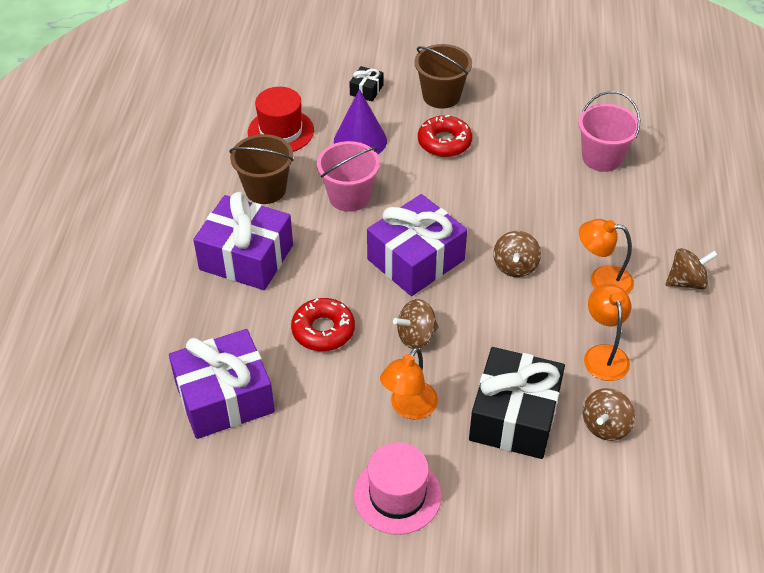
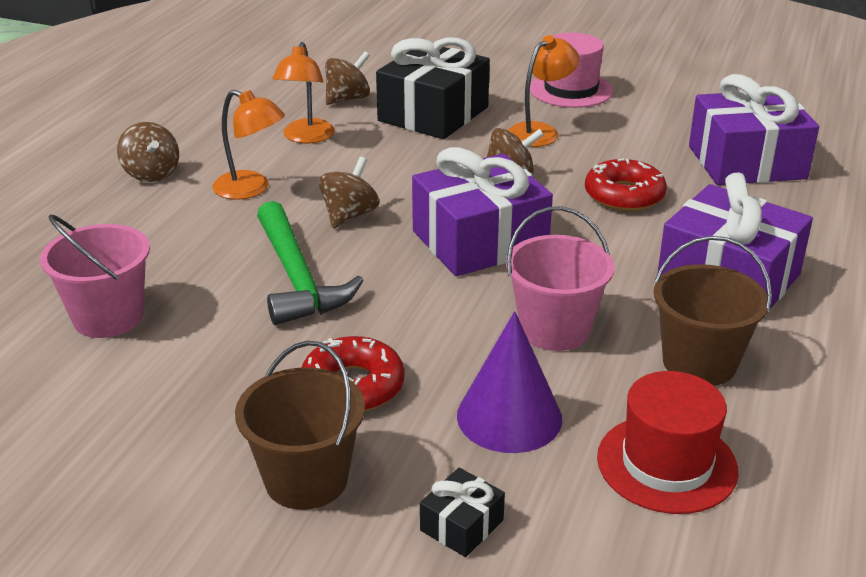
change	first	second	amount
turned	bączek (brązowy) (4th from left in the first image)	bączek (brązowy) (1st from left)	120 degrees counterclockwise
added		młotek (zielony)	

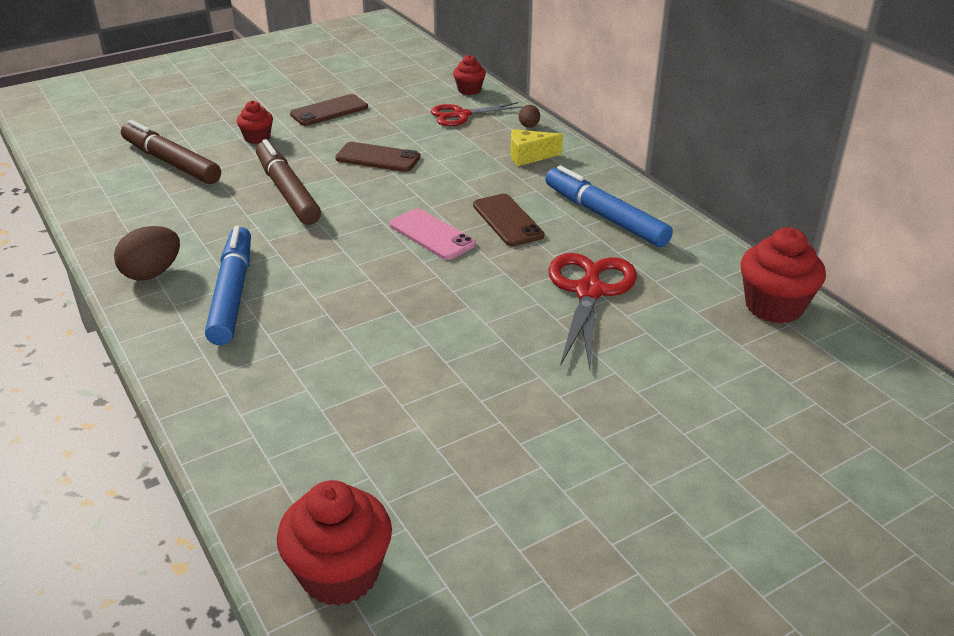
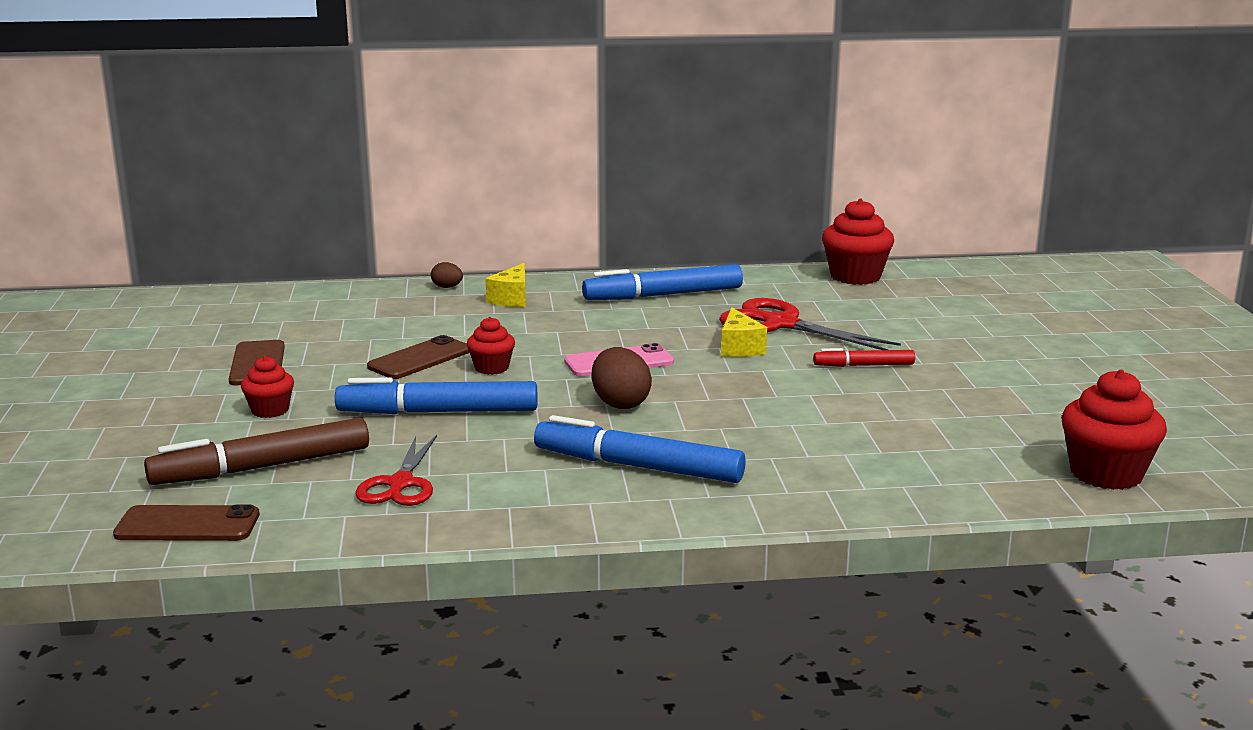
change	first	second	amount
moved	jajko (brązowy) (1st from left in the first image)	jajko (brązowy) (2nd from left)	
recoloured	flamaster (brązowy) (2nd from left)	flamaster (niebieski) (1st from left)	
moved	nożyczki (czerwony) (1st from left)		
moved	muffinka (czerwony) (3rd from left in the first image)	muffinka (czerwony) (2nd from left)	
moved	telefon (brązowy) (3rd from left in the first image)	telefon (brązowy) (1st from left)	
added		ser (żółty) (2nd from left)	
added		flamaster (czerwony)	

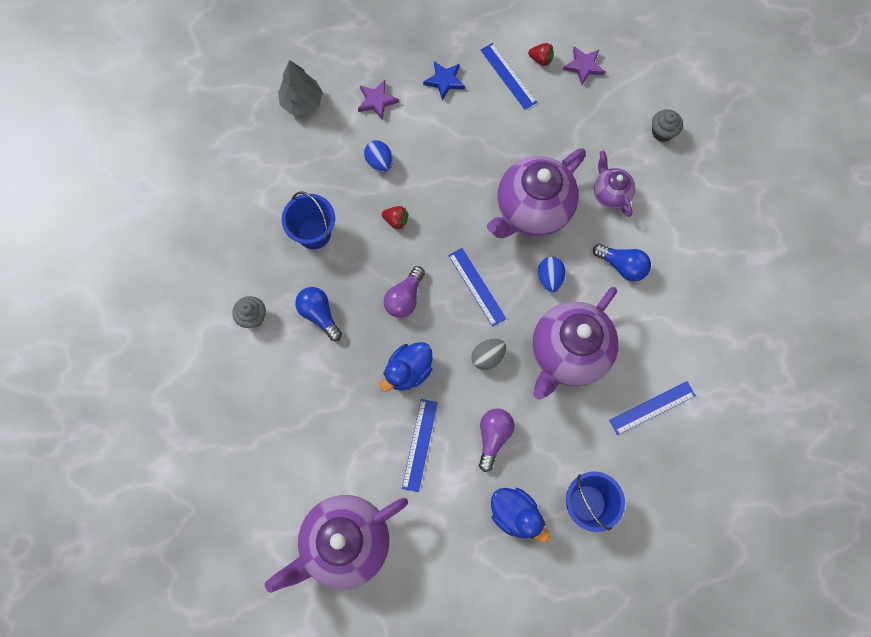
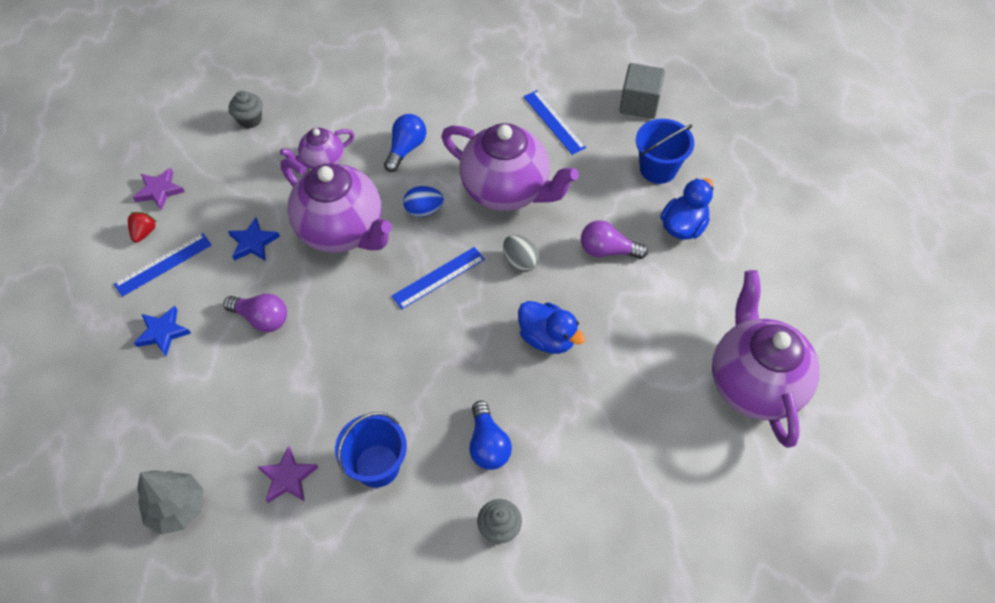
change	first	second	amount
turned	imbryk (fioletowy) (1st from left in the first image)	imbryk (fioletowy) (4th from left)	150 degrees counterclockwise
turned	żarówka (niebieski) (1st from left in the first image)	żarówka (niebieski) (2nd from left)	60 degrees counterclockwise
moved	gwiazda (fioletowy) (1st from left in the first image)	gwiazda (fioletowy) (2nd from left)	
removed	jajko (niebieski) (1st from left)		
removed	truskawka (czerwony) (1st from left)		
moved	żarówka (fioletowy) (1st from left)		
removed	linijka (niebieski) (1st from left)		
added		gwiazda (niebieski) (2nd from left)	
added		sześcian (szary)	

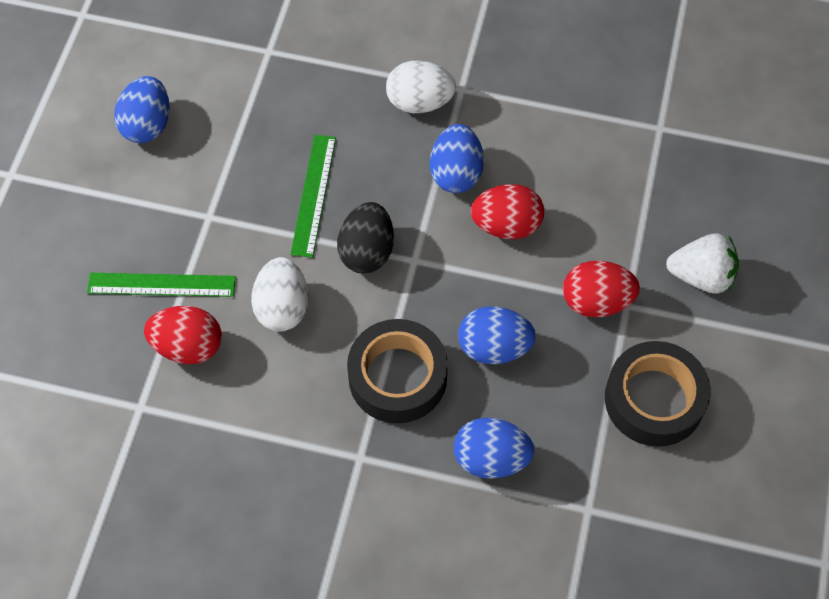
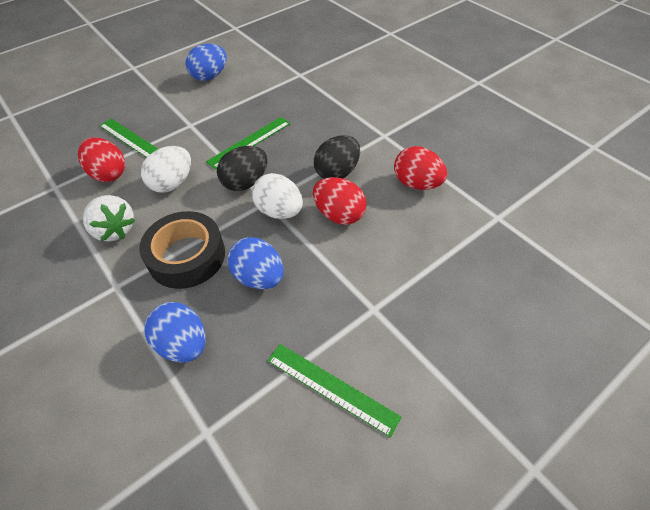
change	first	second	amount
moved	jajko (biały) (2nd from left)		
recoloured	jajko (niebieski) (2nd from left)	jajko (czarny) (2nd from left)	
moved	jajko (czerwony) (3rd from left)		
replaced	taśma klejąca (czarny) (2nd from left)	linijka (zielony) (3rd from left)	
moved	truskawka (biały)		

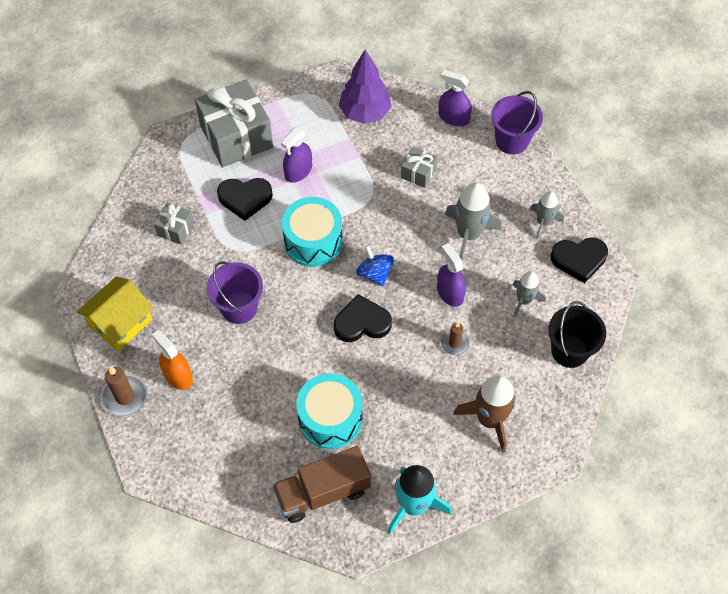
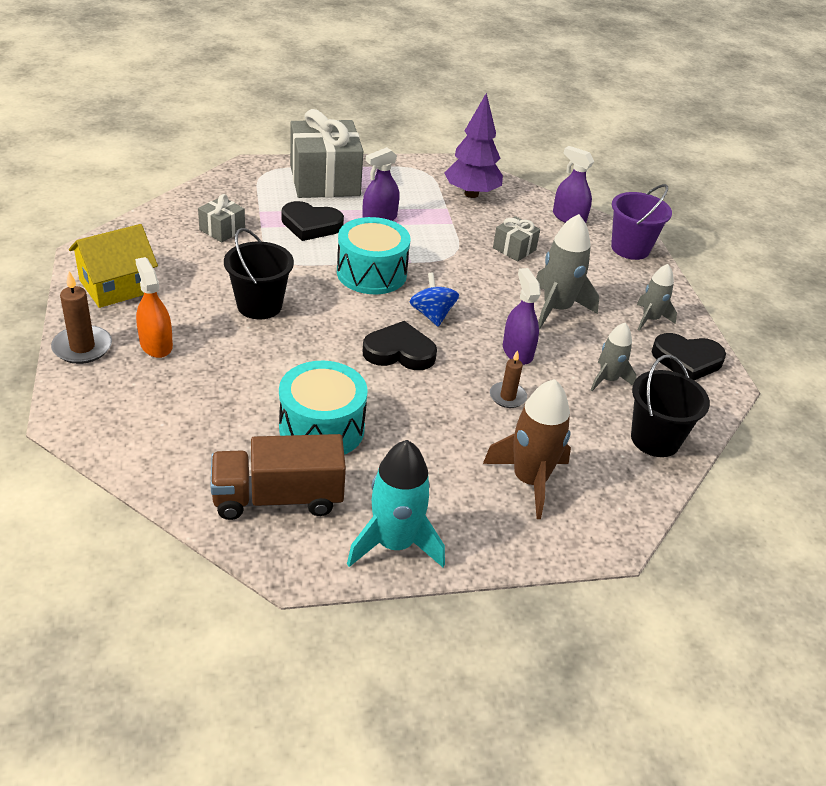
change	first	second	amount
recoloured	wiadro (fioletowy) (1st from left)	wiadro (czarny) (1st from left)	

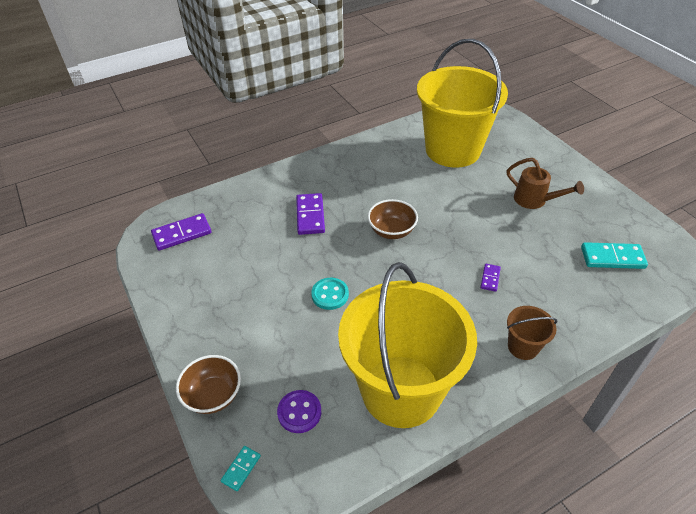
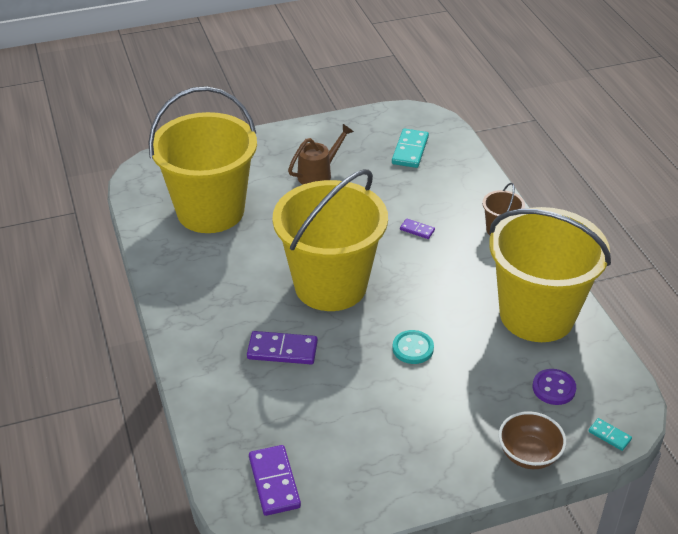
change	first	second	amount
replaced	miska (brązowy) (2nd from left)	wiadro (żółty) (2nd from left)	

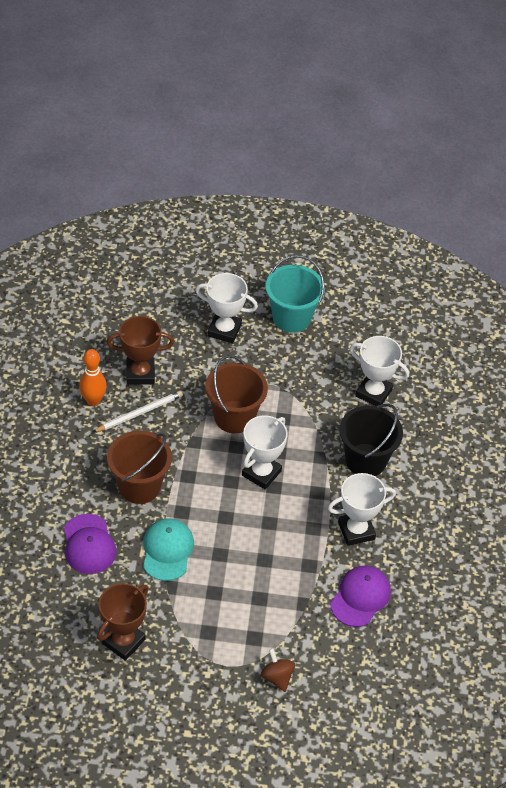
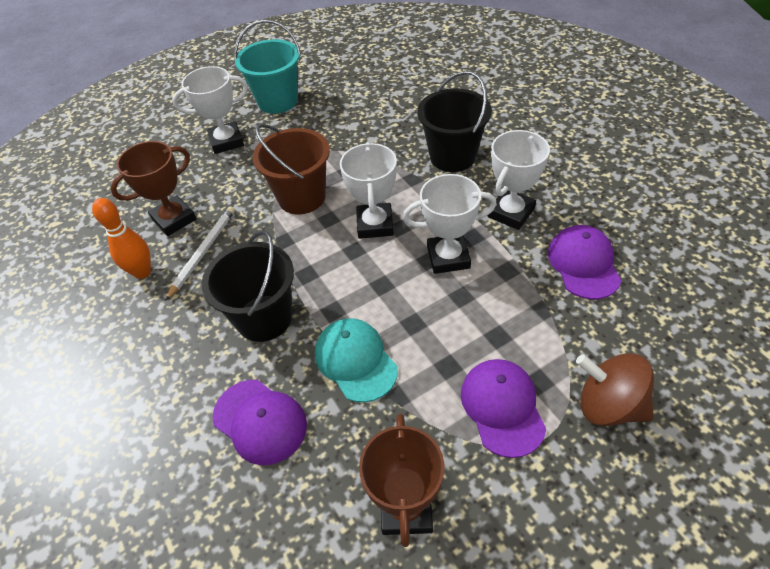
change	first	second	amount
recoloured	wiadro (brązowy) (1st from left)	wiadro (czarny) (1st from left)	
resized	bączek (brązowy)		x1.56
moved	puchar (biały) (4th from left in the first image)	puchar (biały) (3rd from left)	
added		czapka (fioletowy) (2nd from left)	

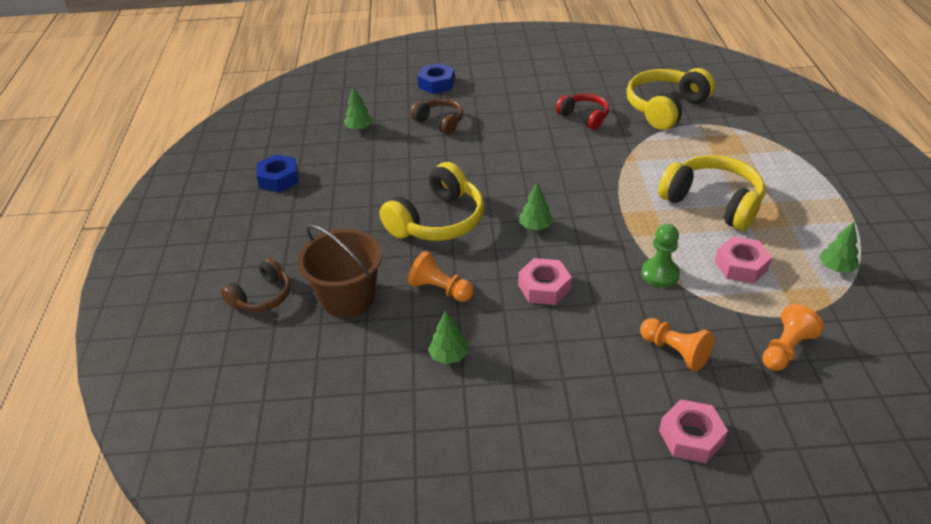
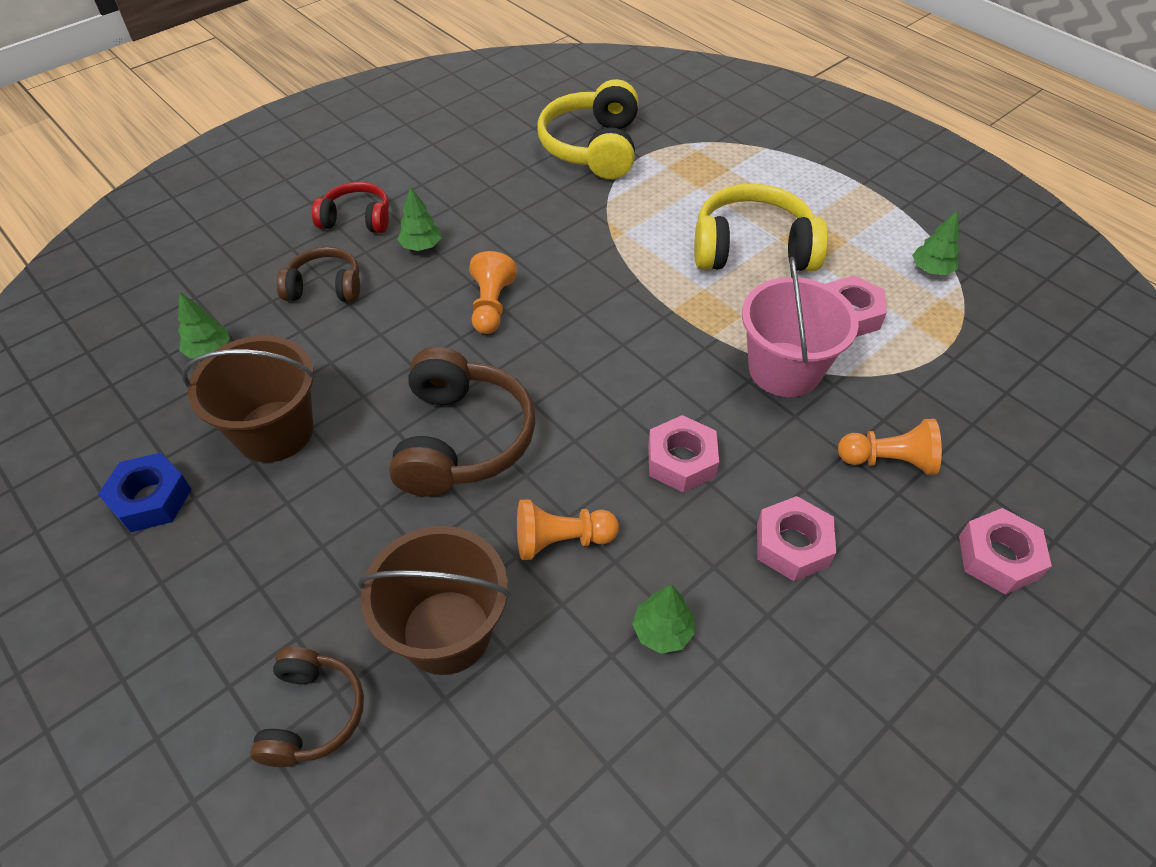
change	first	second	amount
recoloured	słuchawki (żółty) (1st from left)	słuchawki (brązowy) (3rd from left)	
removed	nakrętka (niebieski) (2nd from left)		
moved	drzewko (zielony) (3rd from left in the first image)	drzewko (zielony) (2nd from left)	
moved	słuchawki (czerwony)		
replaced	pionek (zielony)	wiadro (różowy)	
moved	pionek (pomarańczowy) (3rd from left in the first image)	pionek (pomarańczowy) (1st from left)	
added		wiadro (brązowy) (1st from left)	
added		nakrętka (różowy) (2nd from left)	

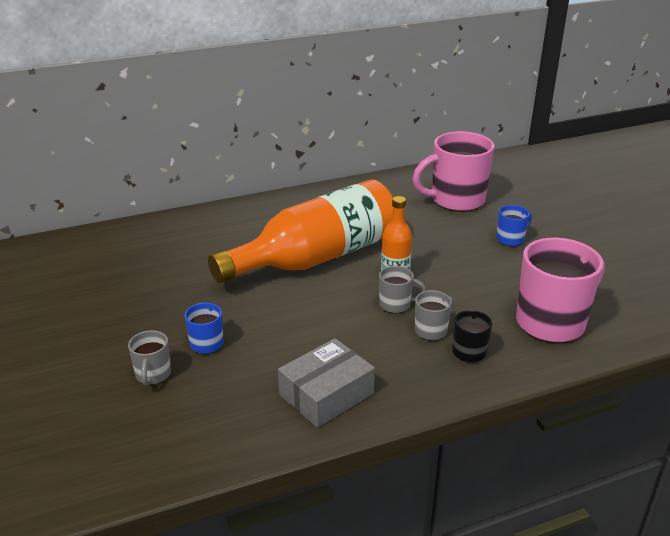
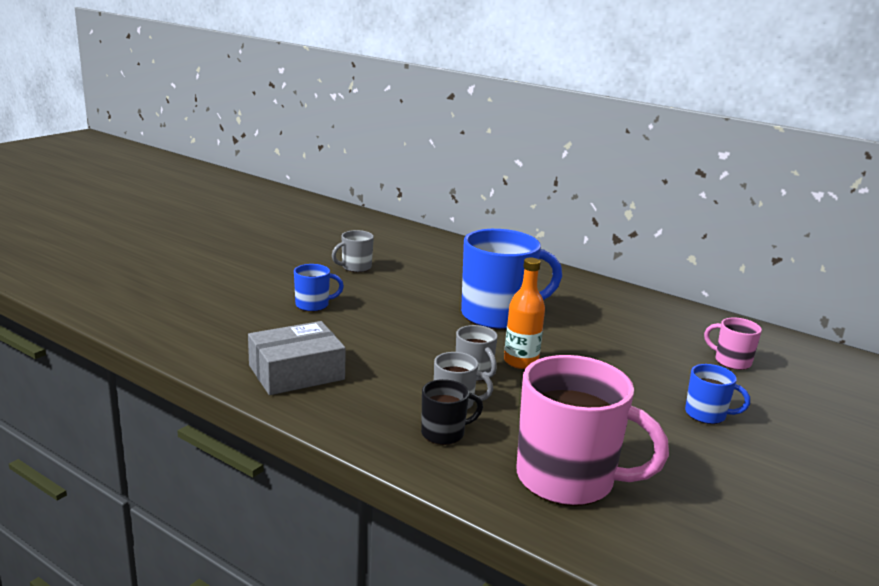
change	first	second	amount
moved	kubek (szary) (1st from left)		
replaced	butelka (pomarańczowy) (1st from left)	kubek (niebieski) (2nd from left)	
turned	pudełko (szary)		45 degrees counterclockwise
resized	kubek (różowy) (1st from left in the first image)	kubek (różowy) (2nd from left)	x0.47

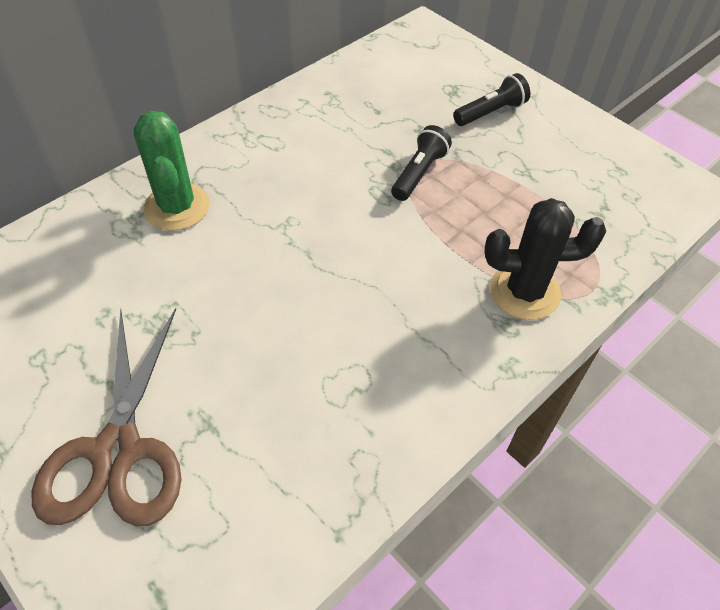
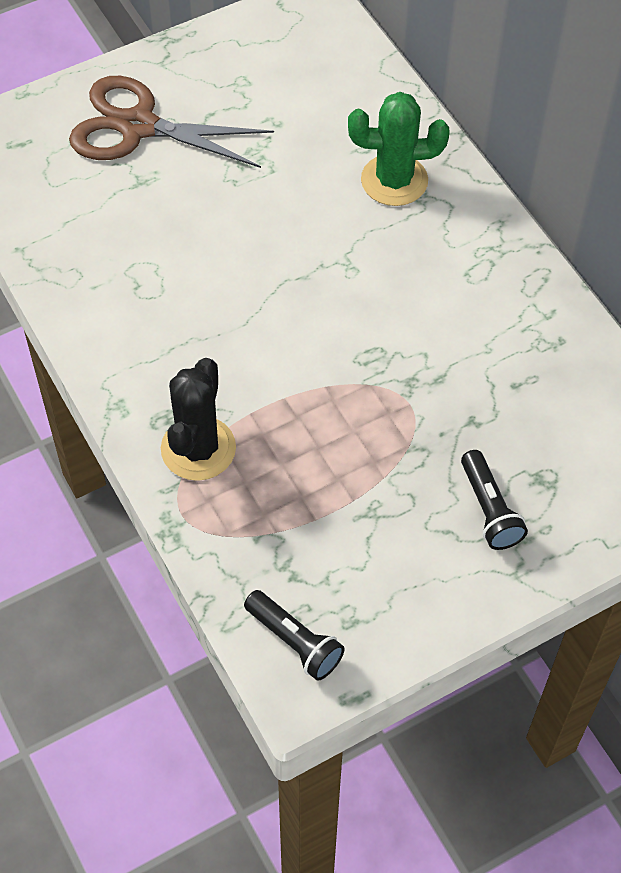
change	first	second	amount
moved	latarka (czarny) (1st from left)		

